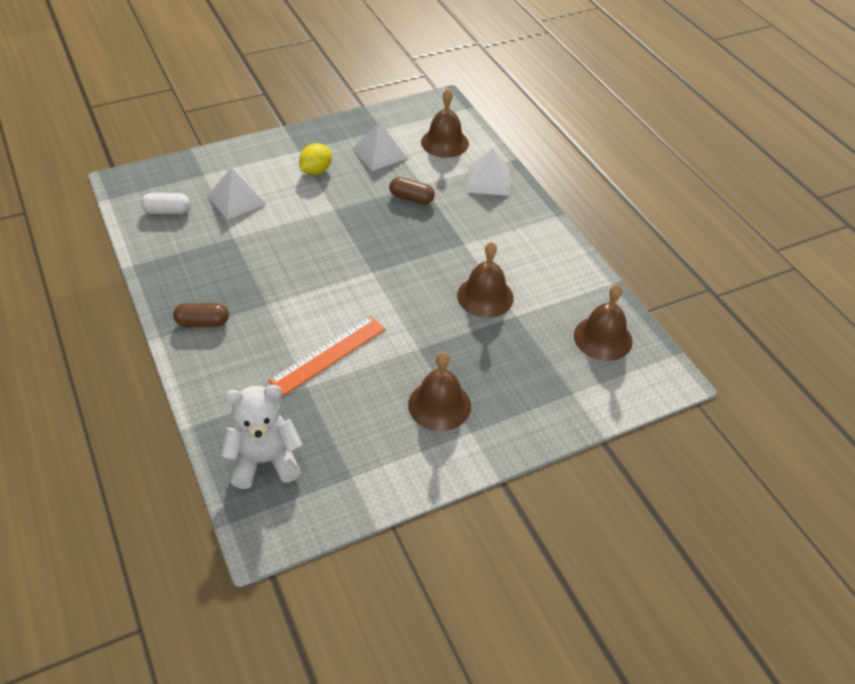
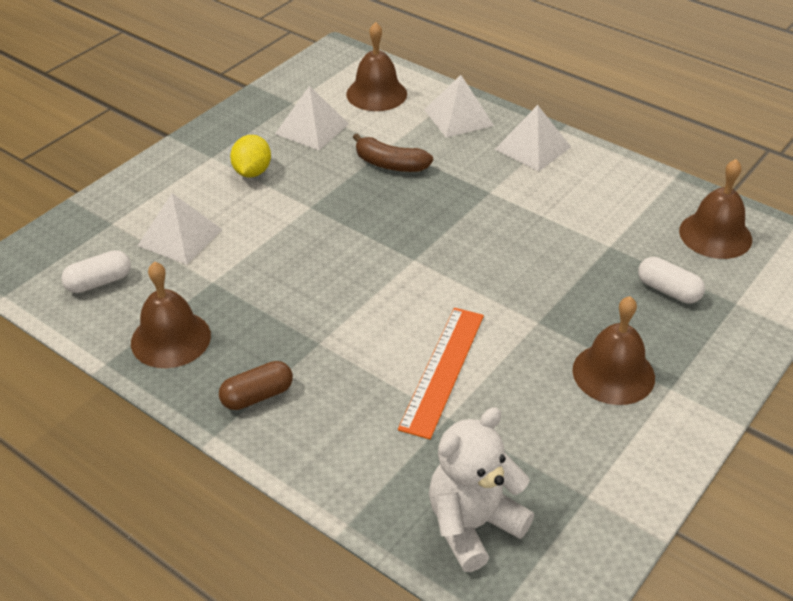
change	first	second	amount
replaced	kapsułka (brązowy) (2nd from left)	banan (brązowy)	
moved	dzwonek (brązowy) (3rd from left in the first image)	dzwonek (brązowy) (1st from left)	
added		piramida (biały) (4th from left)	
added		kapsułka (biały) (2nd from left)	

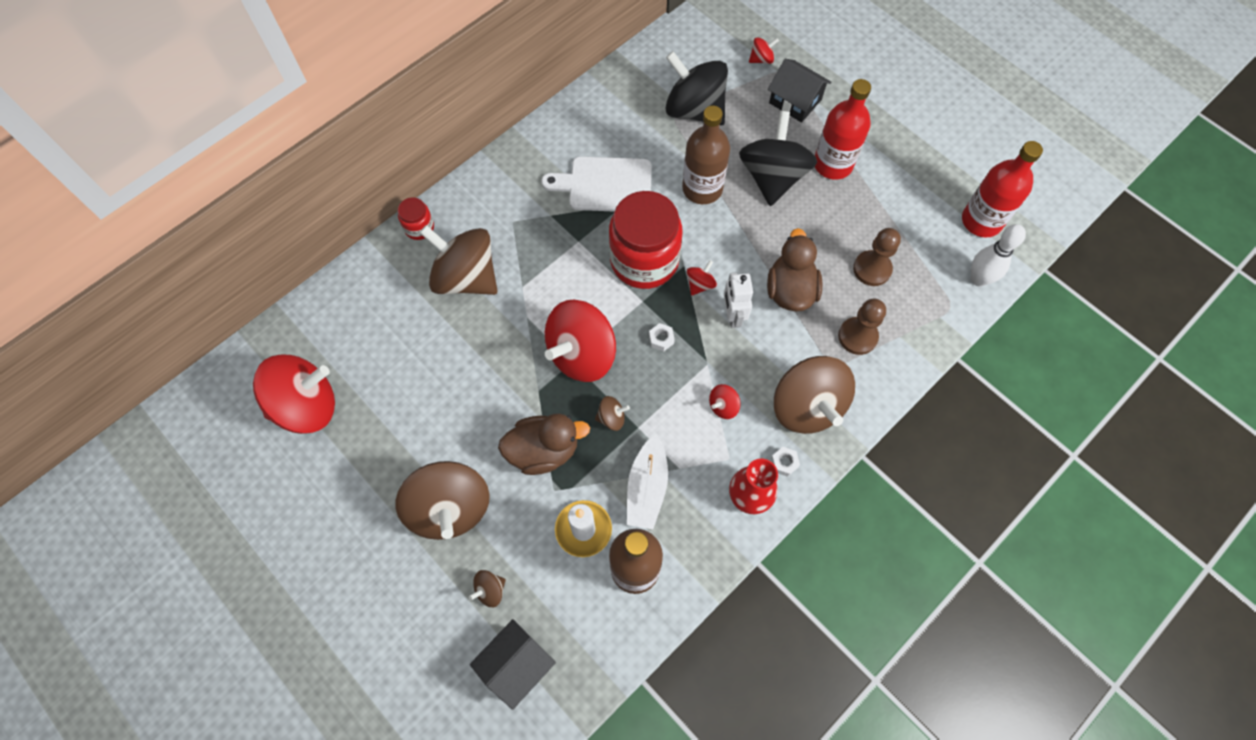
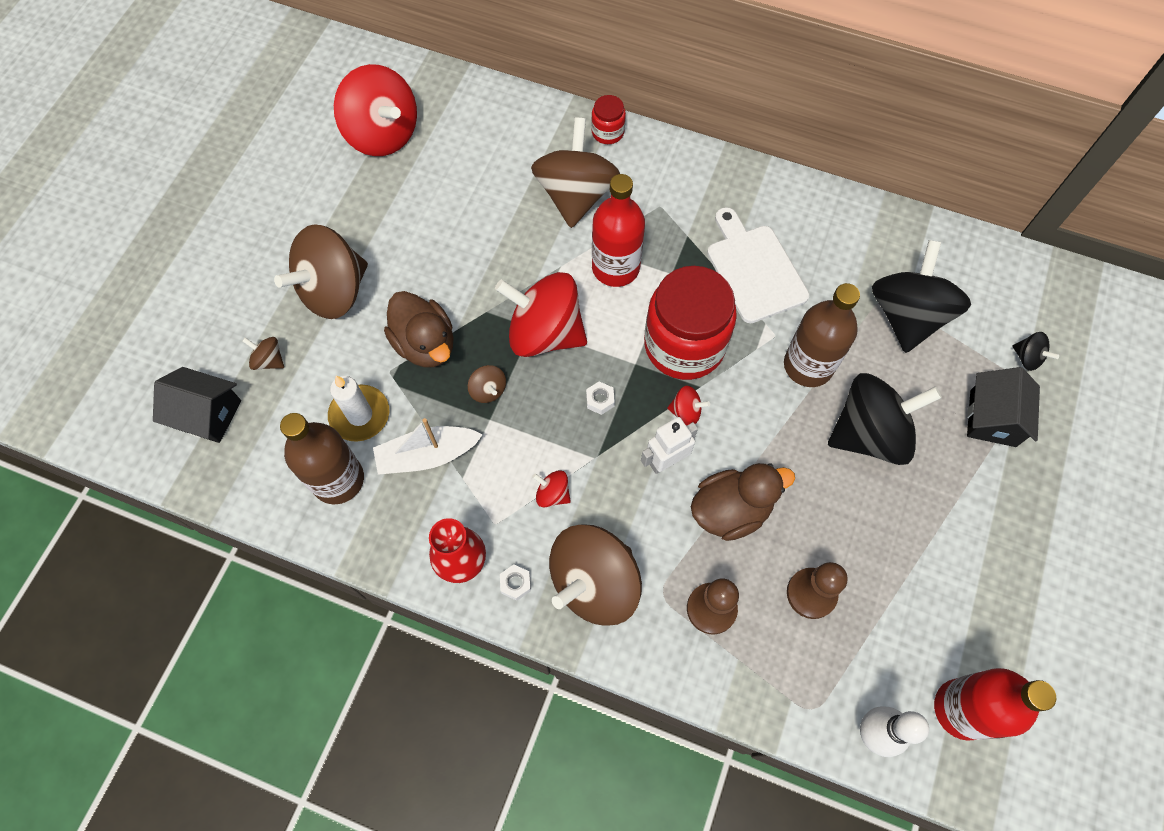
change	first	second	amount
recoloured	bączek (czerwony) (5th from left)	bączek (czarny) (3rd from left)	
moved	butelka (czerwony) (1st from left)		

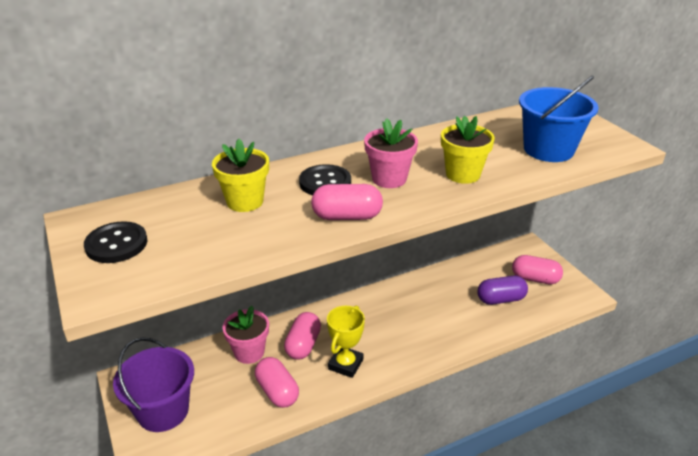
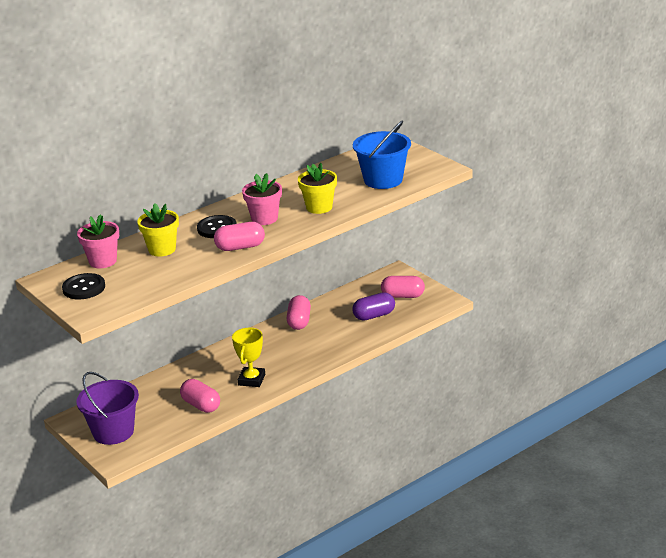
change	first	second	amount
moved	doniczka (różowy) (1st from left)		
moved	kapsułka (różowy) (2nd from left in the first image)	kapsułka (różowy) (3rd from left)	

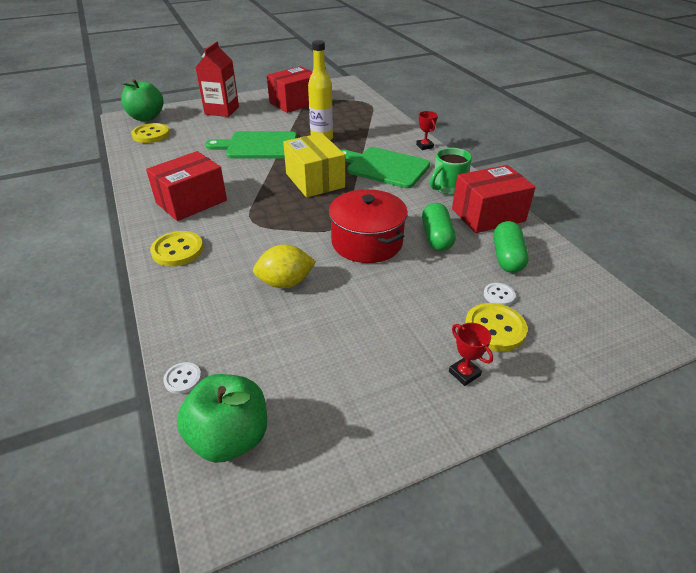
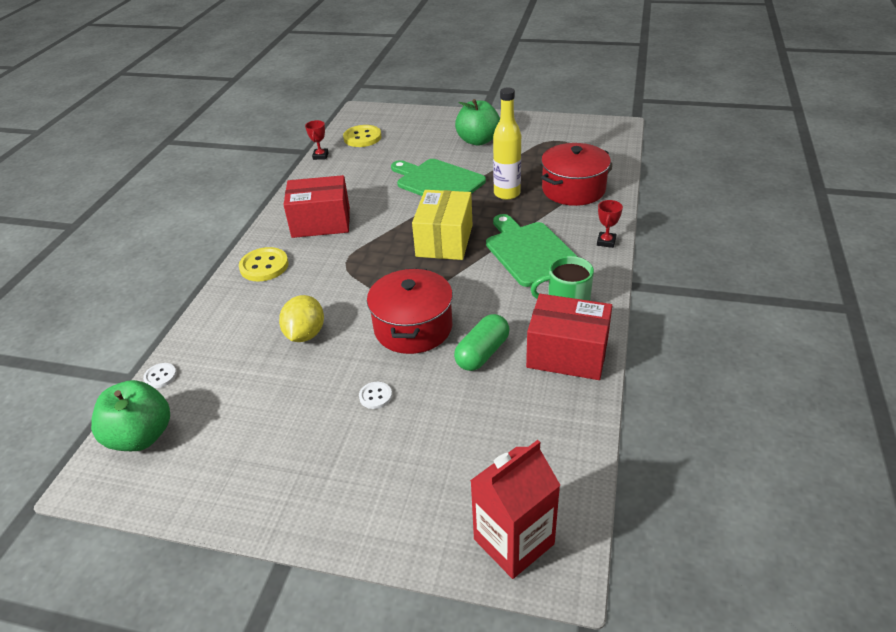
change	first	second	amount
moved	jabłko (zielony) (1st from left in the first image)	jabłko (zielony) (2nd from left)	
moved	karton mleka (czerwony)		
turned	cytryna (żółty)		75 degrees clockwise
removed	pudełko (czerwony) (2nd from left)		
moved	puchar (czerwony) (2nd from left in the first image)	puchar (czerwony) (1st from left)	
removed	guzik (żółty) (3rd from left)		
moved	guzik (biały) (2nd from left)		
removed	kapsułka (zielony) (2nd from left)		
added		garnek (czerwony) (2nd from left)	

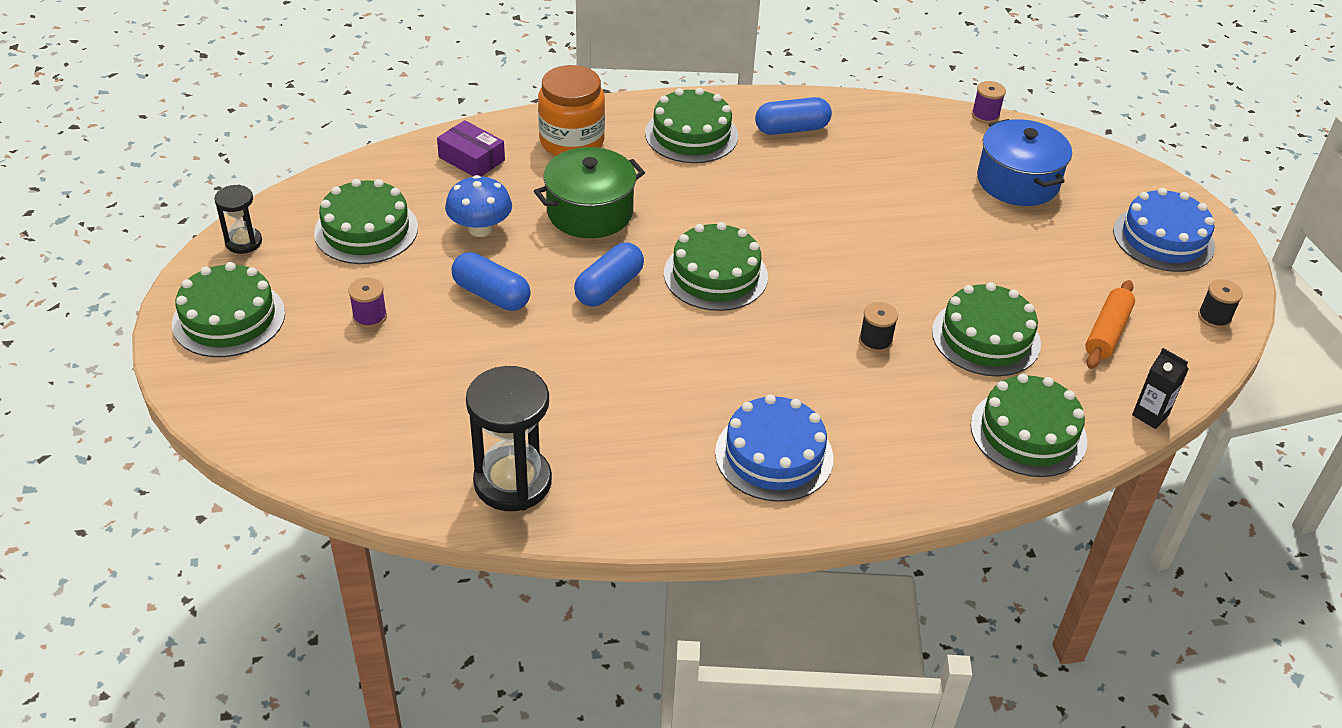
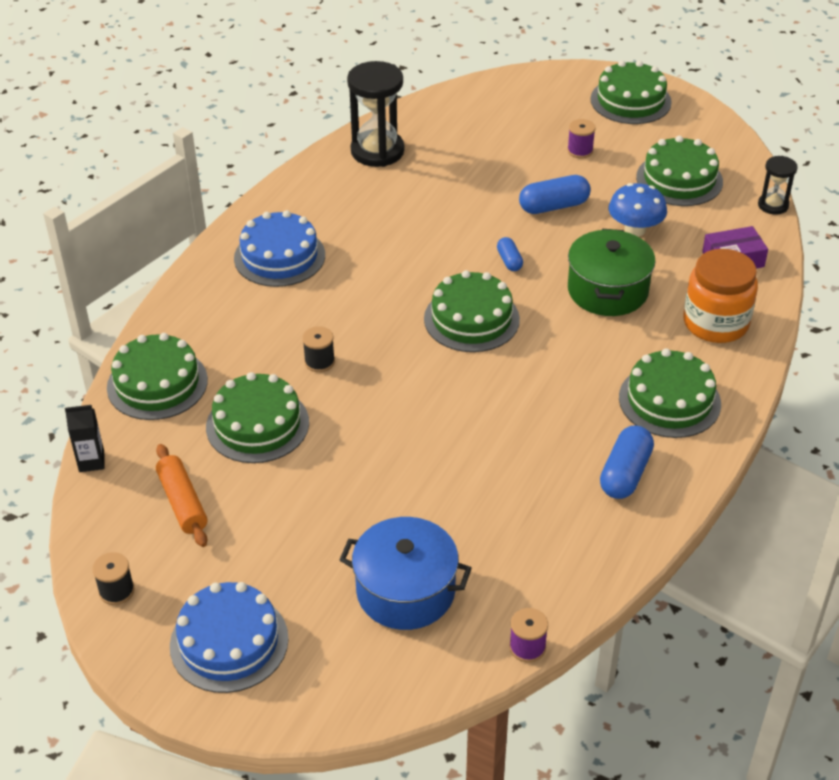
change	first	second	amount
moved	klepsydra (czarny) (1st from left in the first image)	klepsydra (czarny) (2nd from left)	
resized	kapsułka (niebieski) (2nd from left in the first image)	kapsułka (niebieski) (1st from left)	x0.57

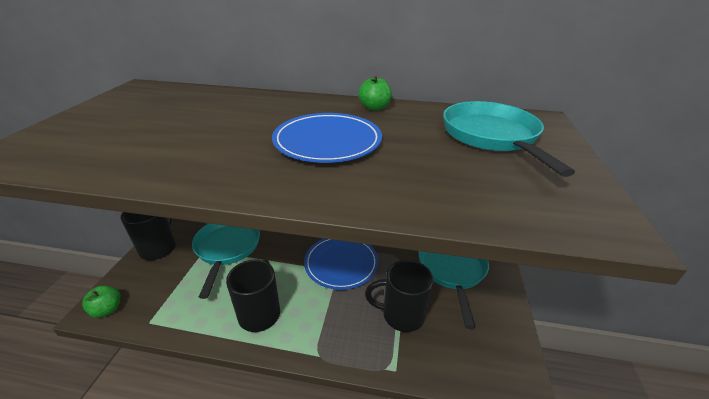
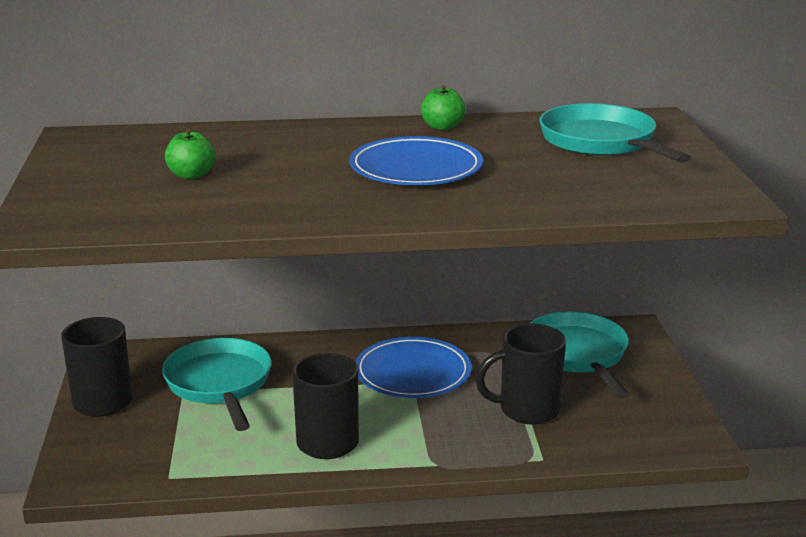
change	first	second	amount
moved	jabłko (zielony) (1st from left)		

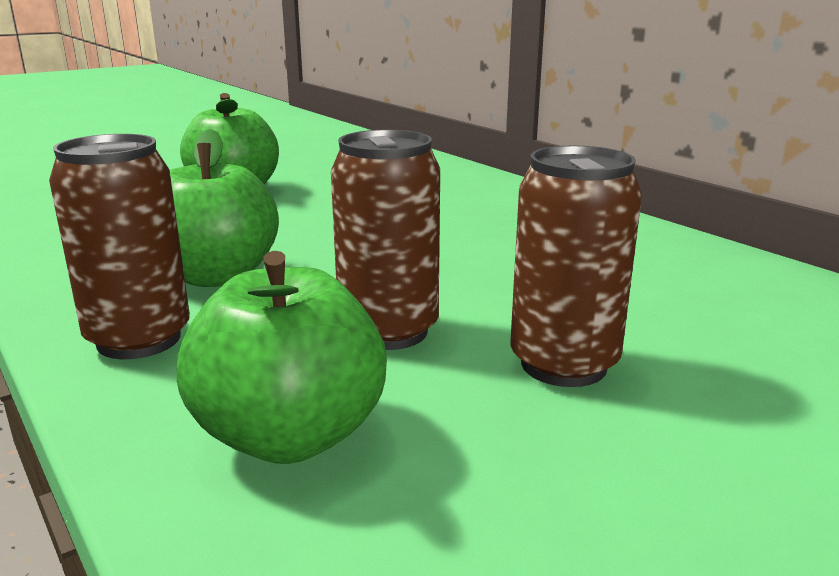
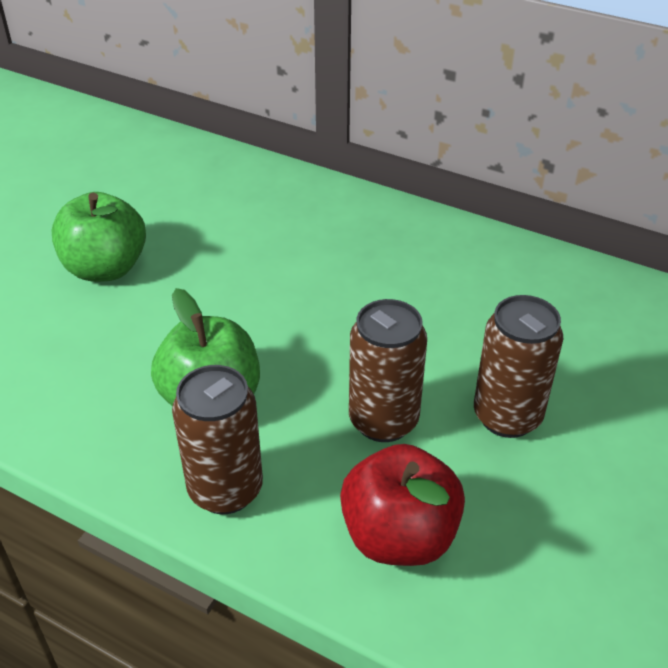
change	first	second	amount
recoloured	jabłko (zielony) (3rd from left)	jabłko (czerwony)	

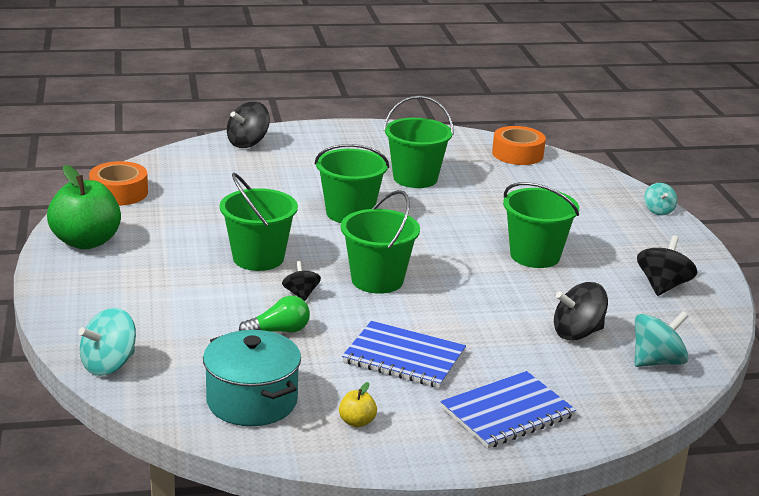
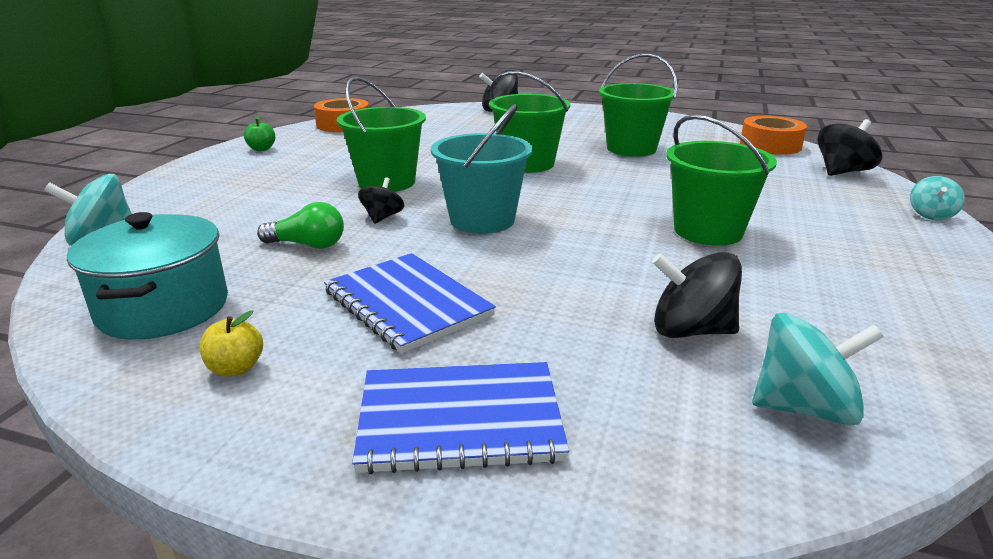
change	first	second	amount
resized	jabłko (zielony)		x0.43
recoloured	wiadro (zielony) (3rd from left)	wiadro (turkusowy)	
moved	bączek (czarny) (4th from left)		

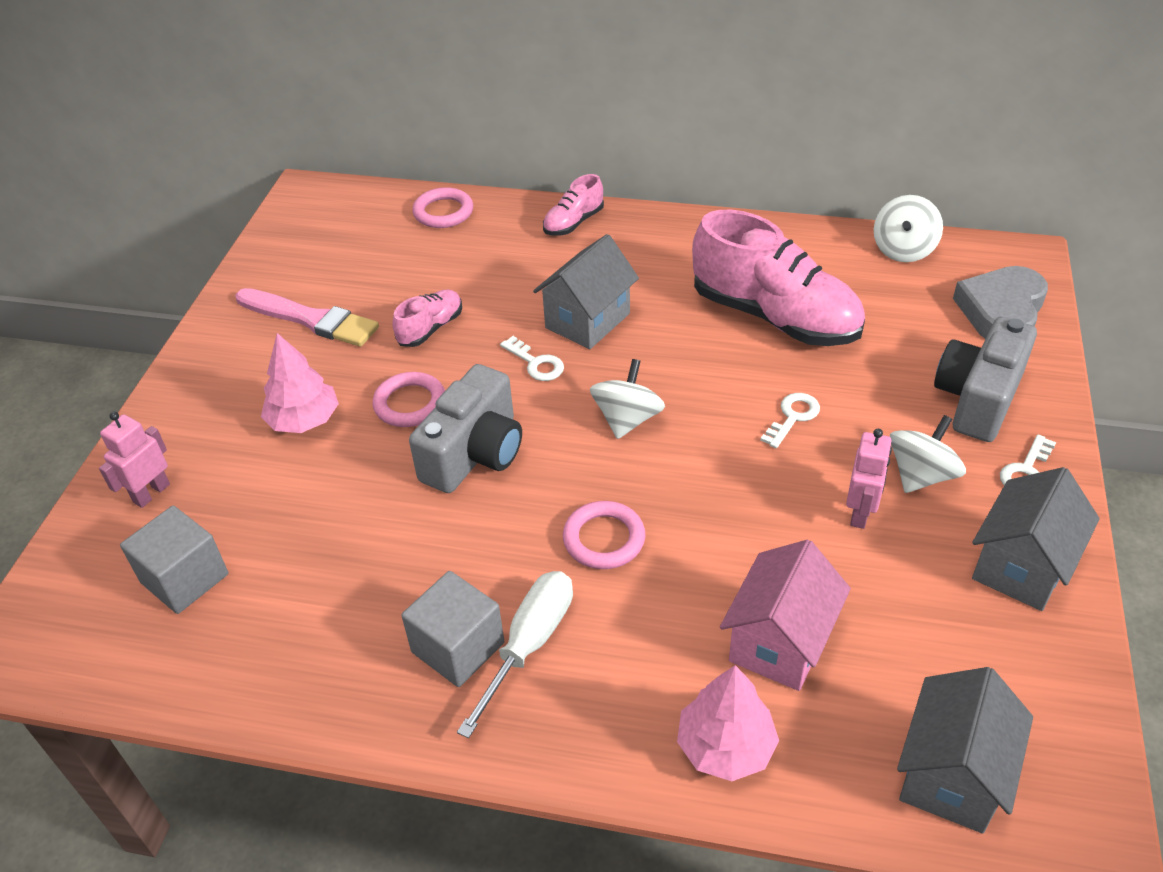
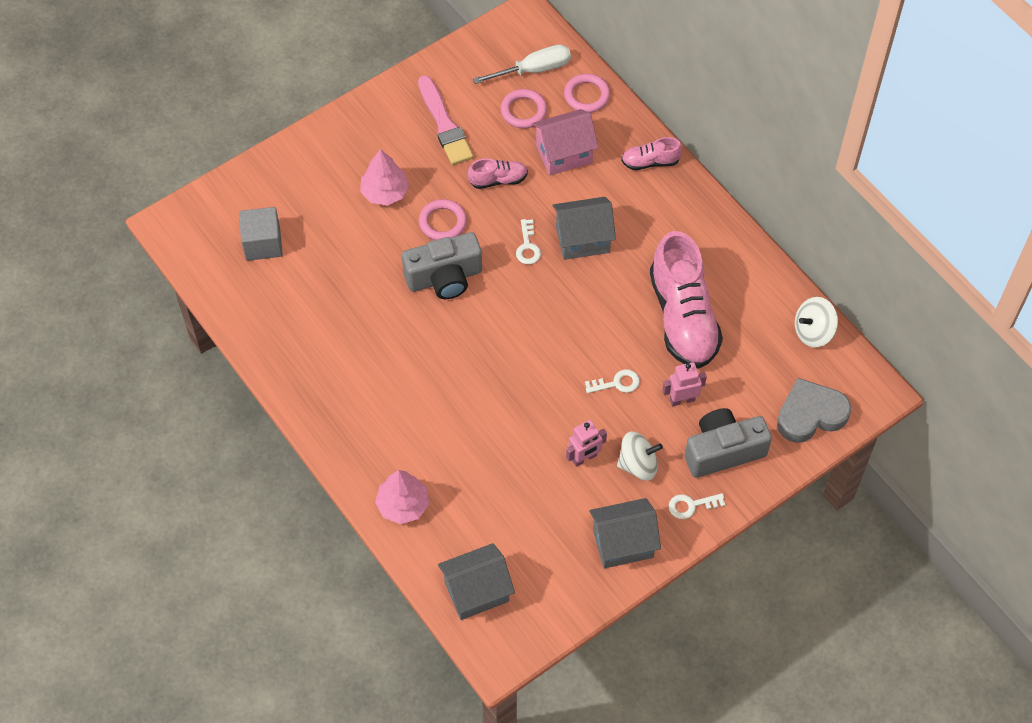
change	first	second	amount
moved	robot (różowy) (1st from left in the first image)	robot (różowy) (2nd from left)	
removed	sześcian (szary) (2nd from left)		
moved	śrubokręt (biały)		
moved	pierścień (różowy) (3rd from left in the first image)	pierścień (różowy) (2nd from left)	
removed	bączek (biały) (1st from left)		
moved	domek (różowy)		

